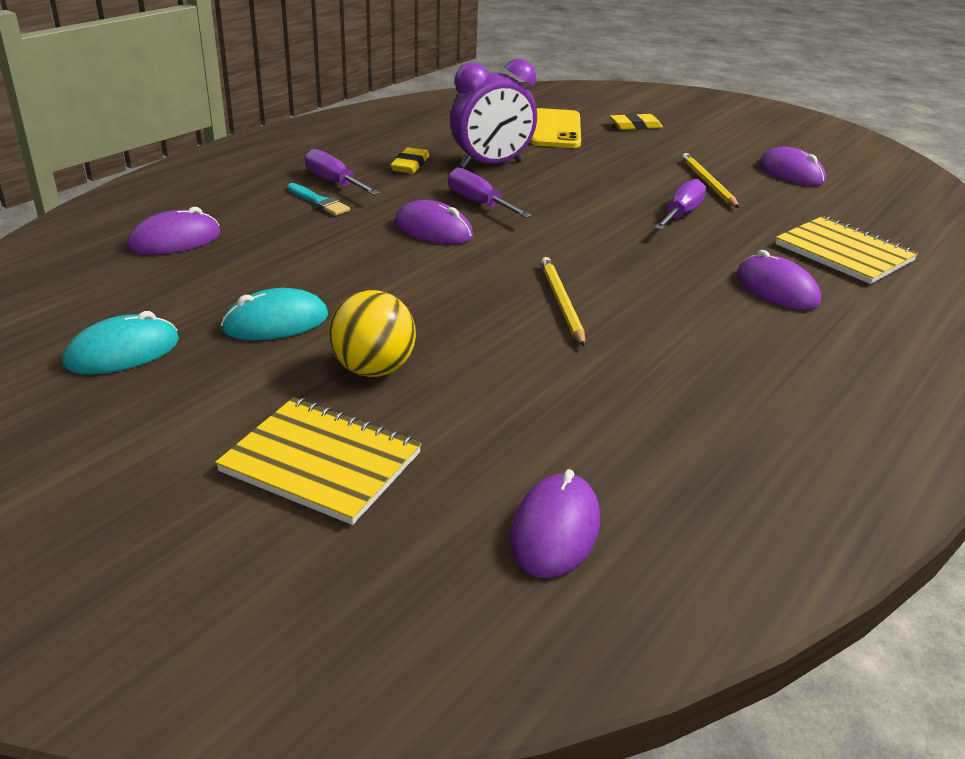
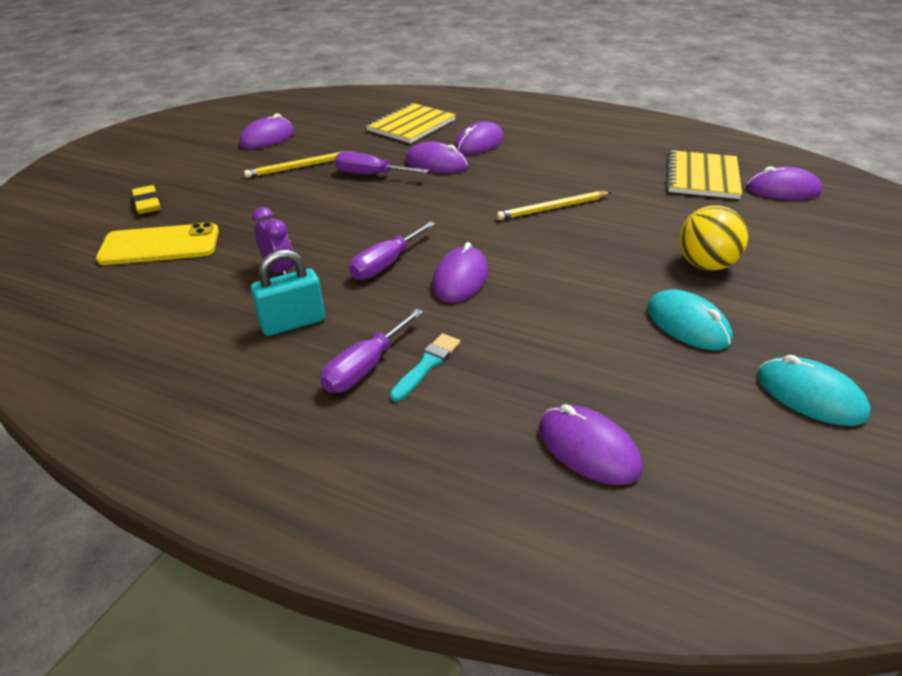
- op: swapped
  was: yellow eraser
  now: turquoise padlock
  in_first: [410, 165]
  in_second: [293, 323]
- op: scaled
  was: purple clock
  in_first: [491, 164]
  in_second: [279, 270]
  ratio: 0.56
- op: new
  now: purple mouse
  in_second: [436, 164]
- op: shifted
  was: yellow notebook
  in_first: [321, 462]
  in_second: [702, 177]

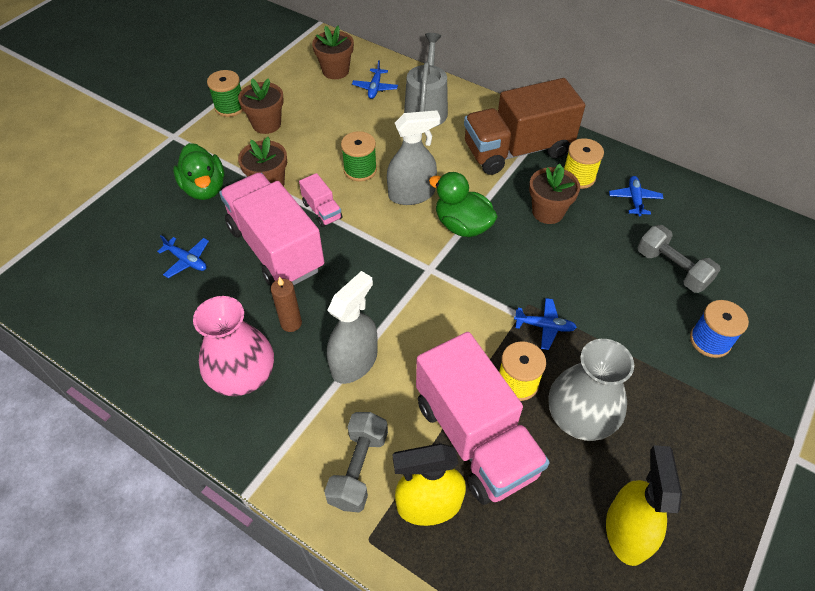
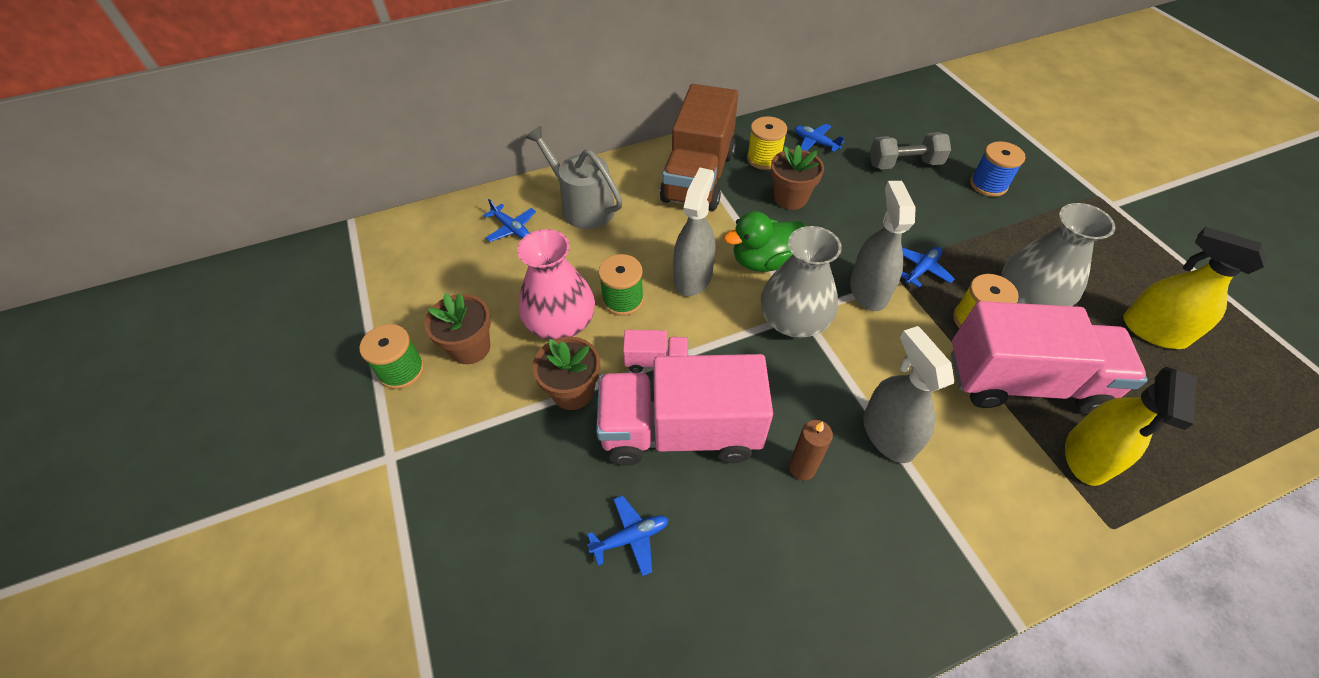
- op: shifted
  was: pink vase
  in_first: [242, 374]
  in_second: [561, 323]
- op: new
  now: grey vase
  in_second: [793, 320]
- op: new
  now: grey spray bottle
  in_second: [868, 290]
- op: gone
  was: green duck
  in_first: [205, 188]
- op: gone
  was: brown flower pot
  in_first: [335, 71]
- op: gone
  was: grey dumbbell
  in_first: [358, 468]

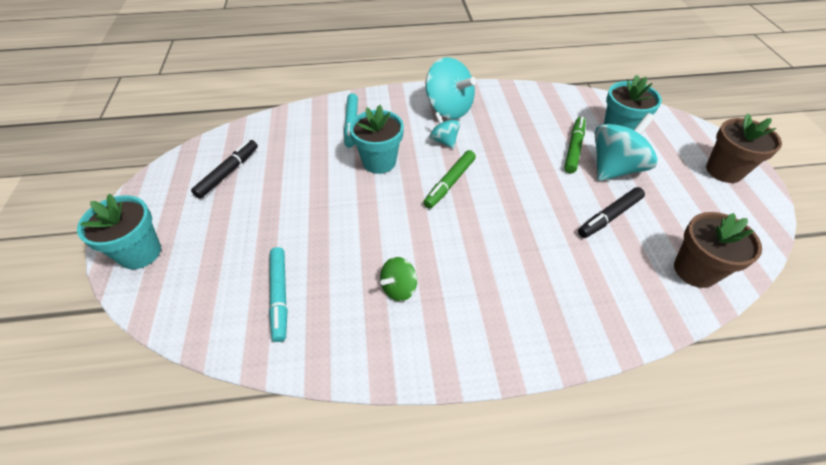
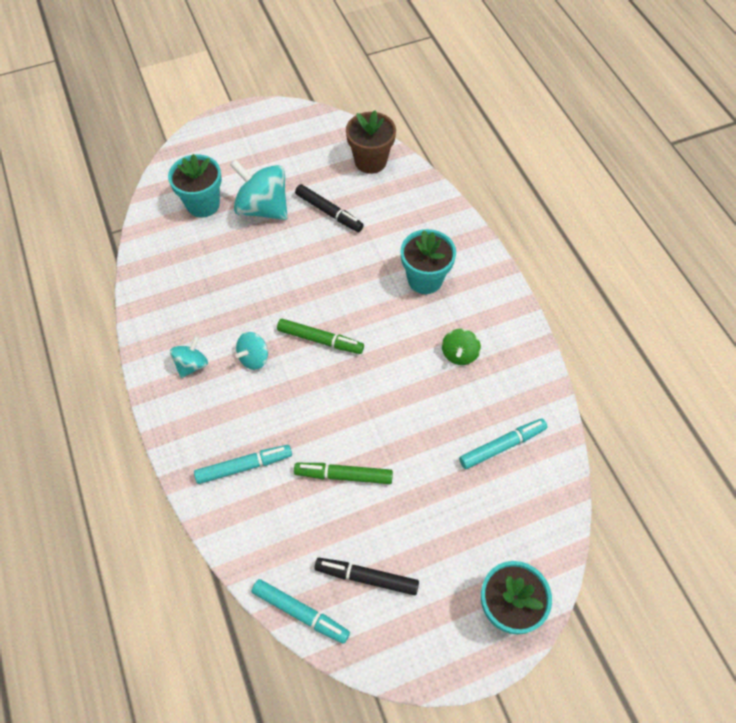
- op: scaled
  was: turquoise spinning top
  in_first: [448, 109]
  in_second: [192, 365]
  ratio: 0.53
- op: new
  now: turquoise marker
  in_second: [300, 612]
- op: shifted
  was: green marker
  in_first: [574, 148]
  in_second: [343, 475]
- op: shifted
  was: turquoise flower pot
  in_first: [379, 162]
  in_second: [425, 279]
- op: rotated
  was: green spinning top
  in_first: [399, 288]
  in_second: [459, 354]
  clockwise: 75
- op: gone
  was: brown flower pot
  in_first: [724, 171]

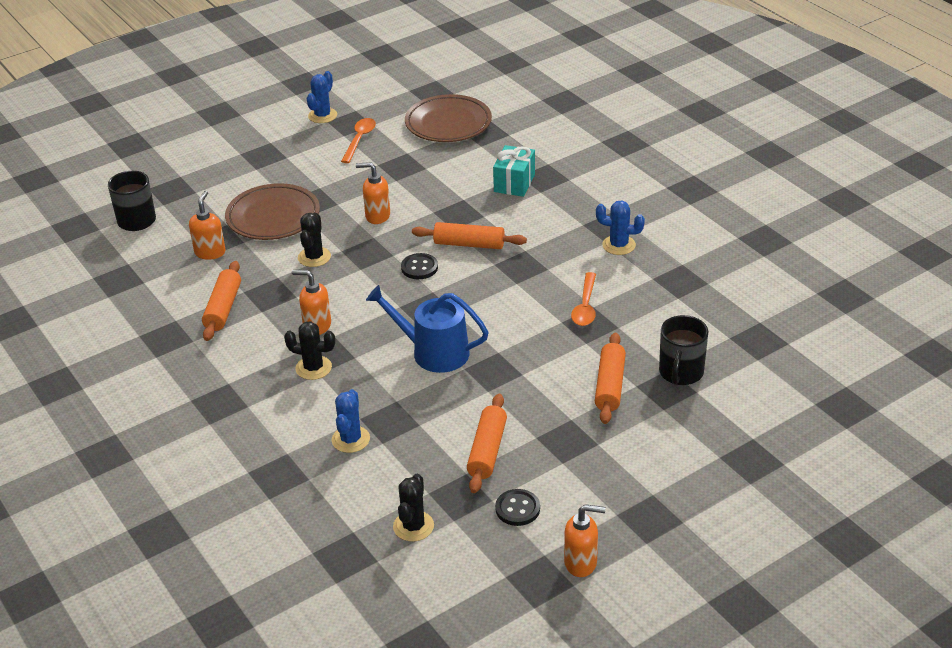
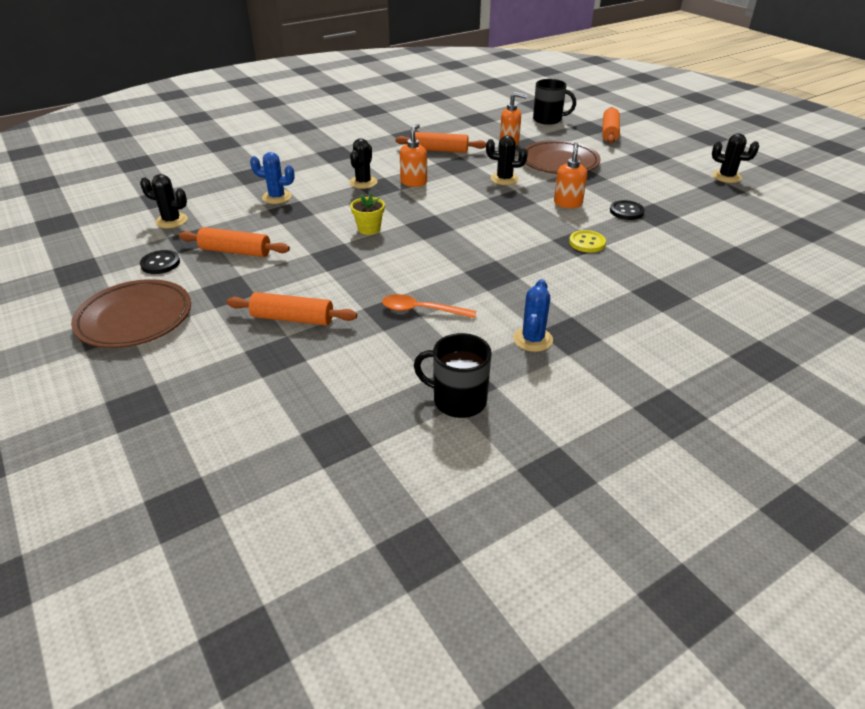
- op: shifted
  was: brown plate
  in_first: [448, 123]
  in_second: [135, 318]
- op: swapped
  was: blue watering can
  now: yellow flower pot
  in_first: [433, 352]
  in_second: [369, 229]
- op: shifted
  was: black mug
  in_first: [680, 373]
  in_second: [458, 400]
- op: new
  now: yellow button
  in_second: [587, 243]
- op: shifted
  was: orange rolling pin
  in_first: [469, 244]
  in_second: [609, 132]
- op: shifted
  was: black button
  in_first: [419, 268]
  in_second: [626, 211]
- op: repainted
  was: blue cactus
  now: black cactus
  in_first: [322, 116]
  in_second: [726, 177]
- op: gone
  was: orange spoon
  in_first: [359, 140]
- op: gone
  was: turquoise gift
  in_first: [514, 183]
- op: gone
  was: orange soap dispenser
  in_first: [581, 563]

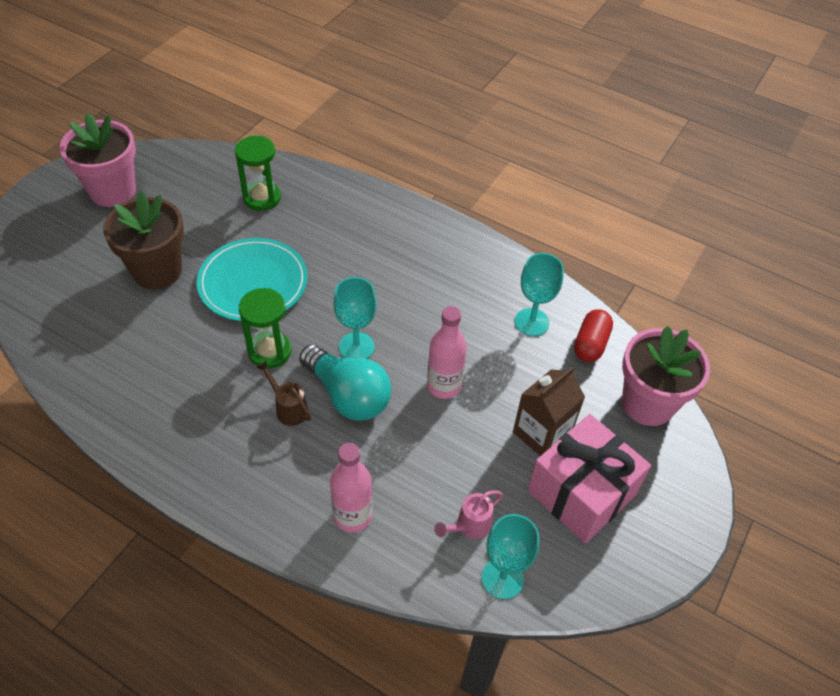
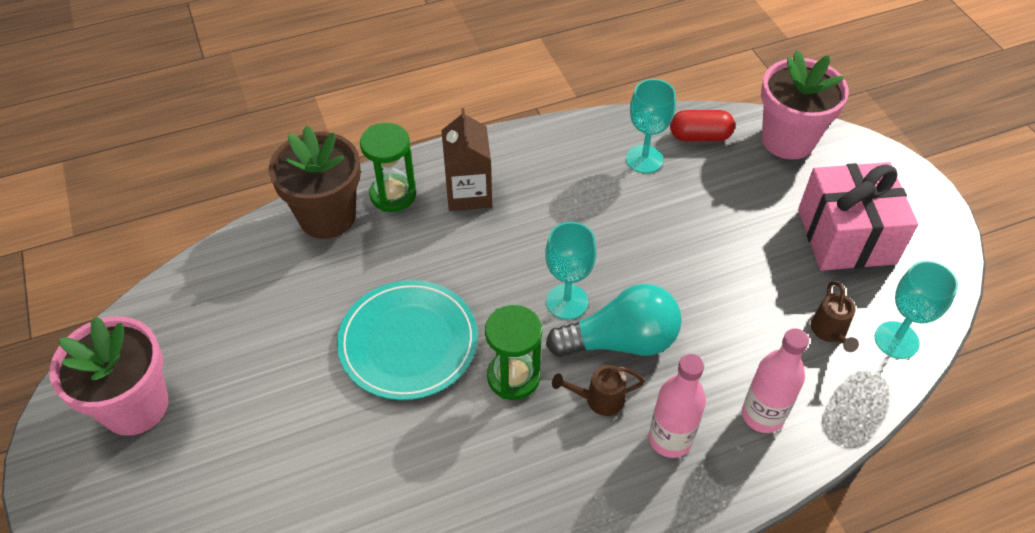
- op: shifted
  was: brown flower pot
  in_first: [157, 271]
  in_second: [327, 216]
- op: shifted
  was: green hourglass
  in_first: [262, 198]
  in_second: [393, 195]
- op: shifted
  was: brown carton
  in_first: [542, 433]
  in_second: [468, 193]
- op: shifted
  was: pink bottle
  in_first: [444, 386]
  in_second: [670, 439]
- op: rotated
  was: red capsule
  in_first: [590, 344]
  in_second: [699, 136]
  clockwise: -60
- op: repainted
  was: pink watering can
  now: brown watering can
  in_first: [469, 526]
  in_second: [830, 332]

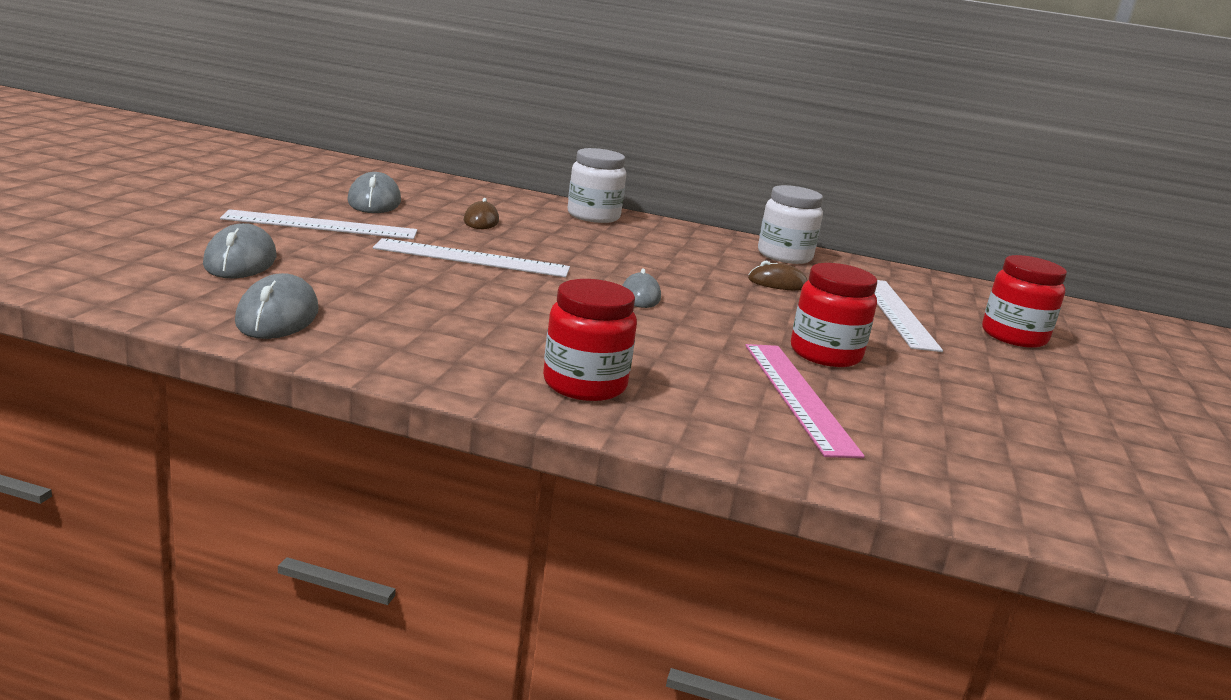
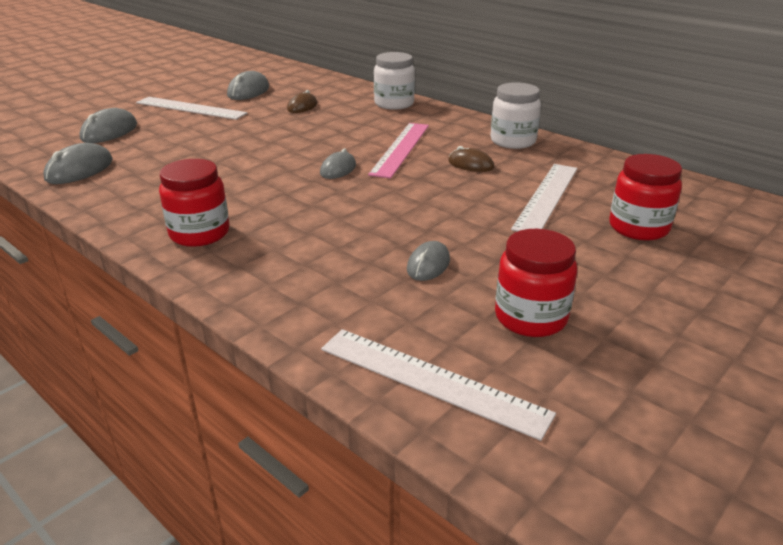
- op: shifted
  was: white ruler
  in_first: [472, 258]
  in_second: [431, 380]
- op: shifted
  was: pink ruler
  in_first: [798, 396]
  in_second: [401, 149]
- op: new
  now: grey mouse
  in_second: [428, 265]
- op: shifted
  was: red jar
  in_first: [825, 354]
  in_second: [530, 317]

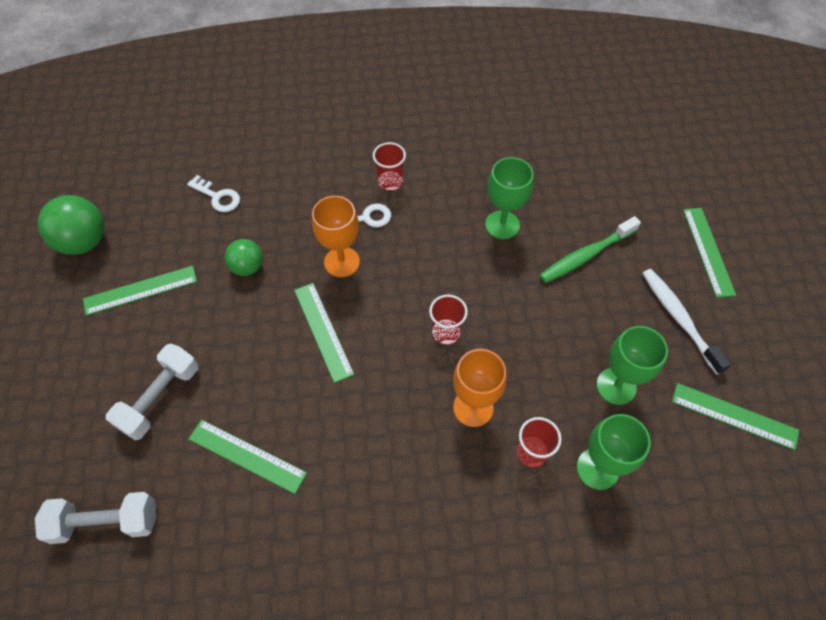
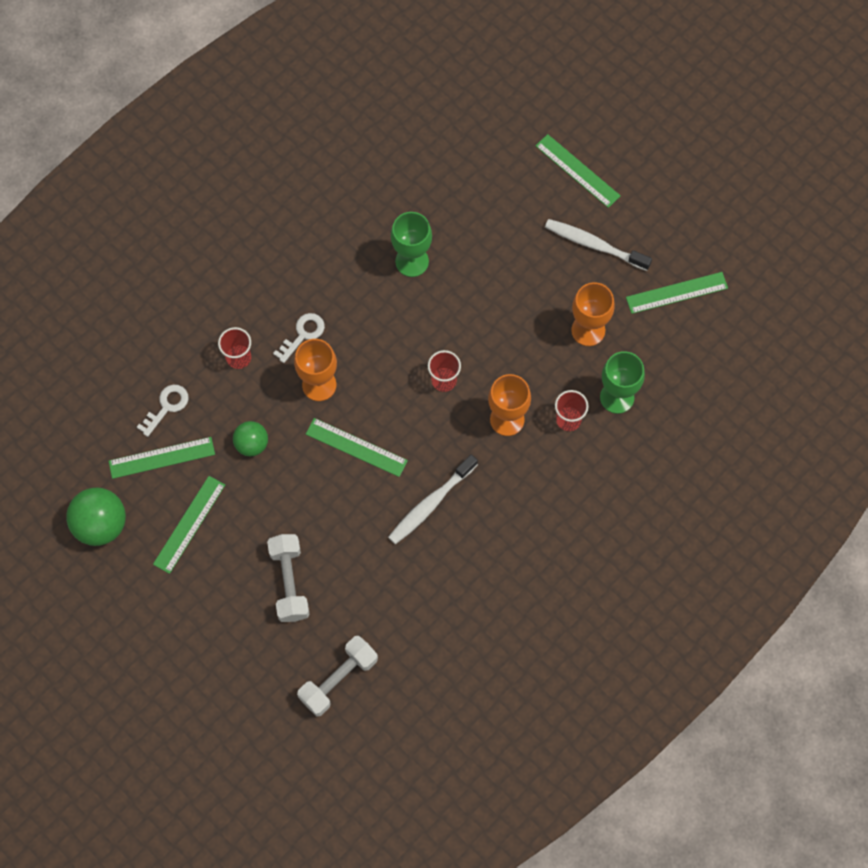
- op: shifted
  was: green ruler
  in_first: [247, 455]
  in_second: [162, 457]
- op: rotated
  was: white key
  in_first: [218, 197]
  in_second: [167, 407]
  clockwise: -45
- op: shifted
  was: red cup
  in_first: [390, 182]
  in_second: [238, 357]
- op: new
  now: white toothbrush
  in_second: [430, 504]
- op: repainted
  was: green goblet
  now: orange goblet
  in_first: [616, 386]
  in_second: [588, 330]
- op: gone
  was: green toothbrush
  in_first: [585, 255]

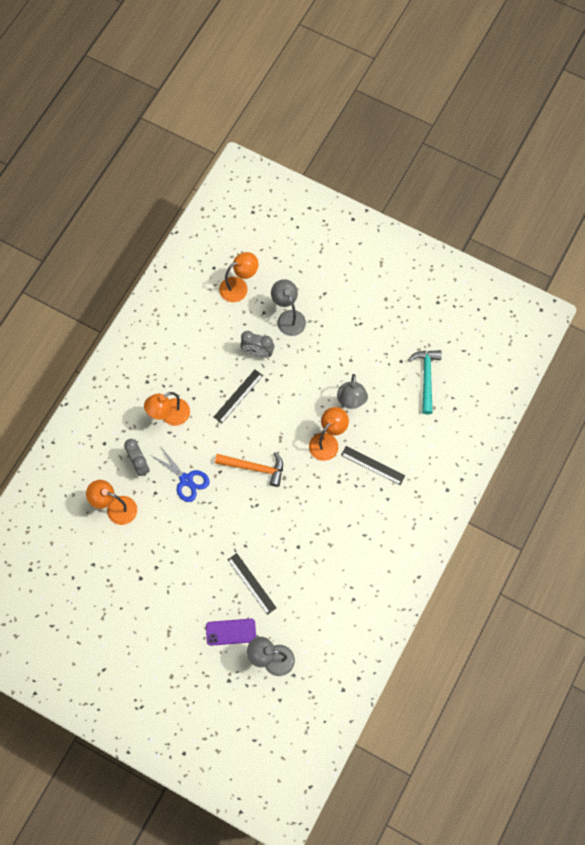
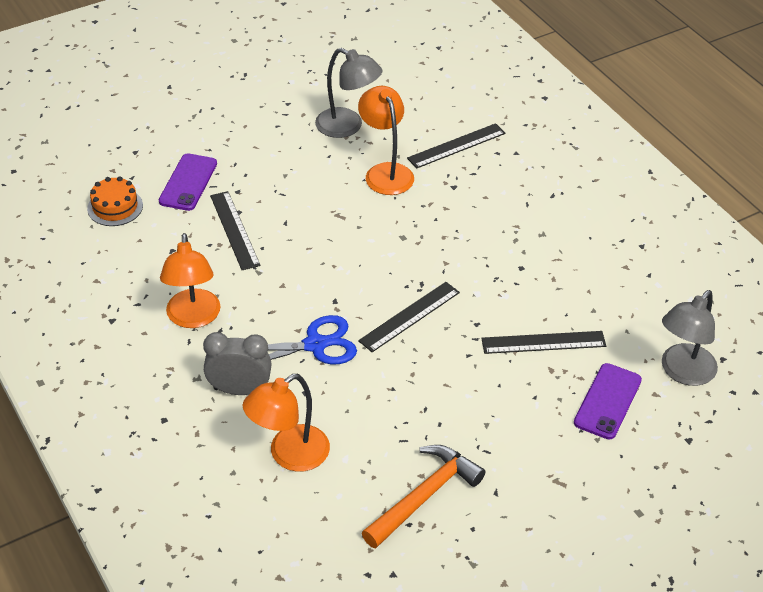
- op: new
  now: orange cake
  in_second: [115, 207]
- op: swapped
  was: grey clock
  now: purple phone
  in_first: [257, 352]
  in_second: [188, 182]
- op: new
  now: black ruler
  in_second: [409, 316]
- op: shifted
  was: orange hammer
  in_first: [254, 468]
  in_second: [424, 496]
- op: gone
  was: orange lamp
  in_first: [239, 287]
- op: gone
  was: grey lamp
  in_first: [288, 317]
- op: gone
  was: turquoise hammer
  in_first: [426, 378]

